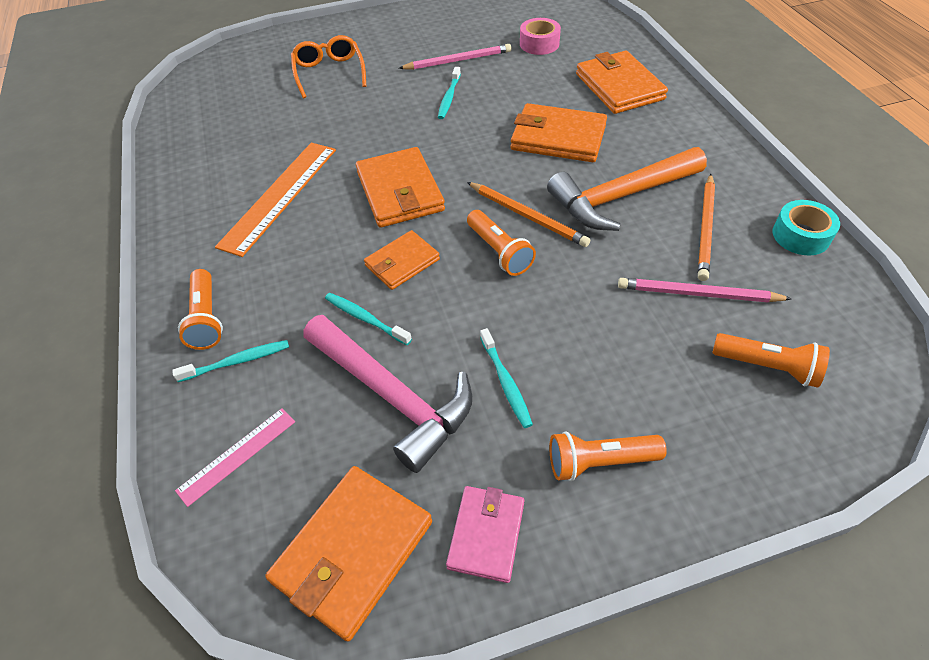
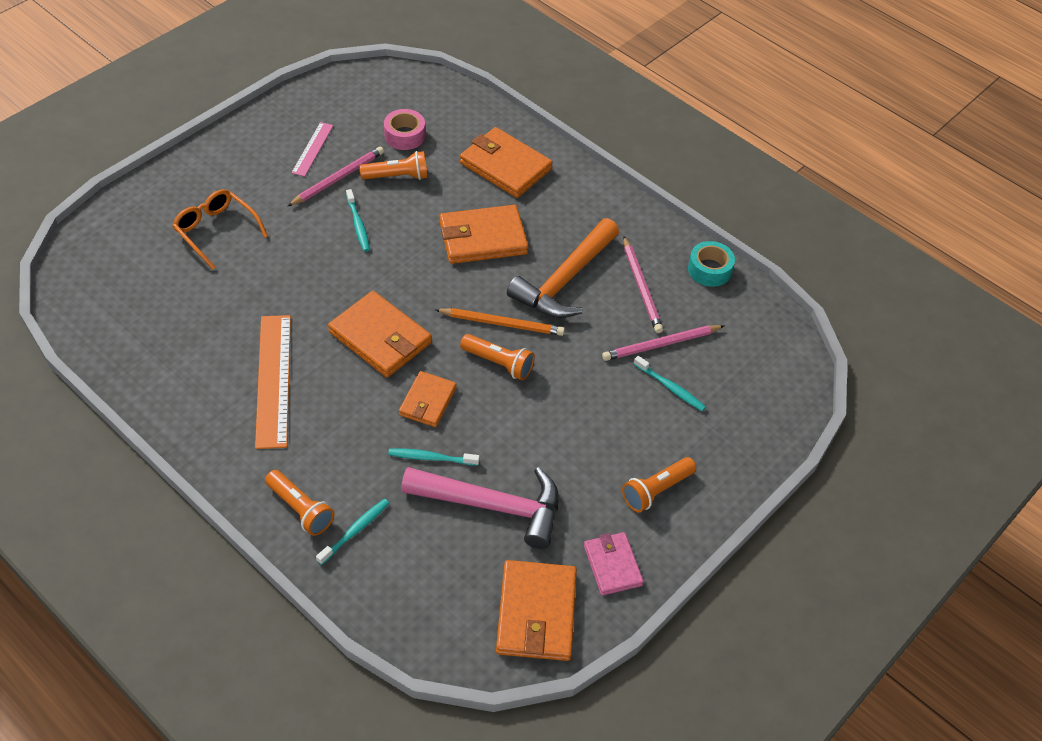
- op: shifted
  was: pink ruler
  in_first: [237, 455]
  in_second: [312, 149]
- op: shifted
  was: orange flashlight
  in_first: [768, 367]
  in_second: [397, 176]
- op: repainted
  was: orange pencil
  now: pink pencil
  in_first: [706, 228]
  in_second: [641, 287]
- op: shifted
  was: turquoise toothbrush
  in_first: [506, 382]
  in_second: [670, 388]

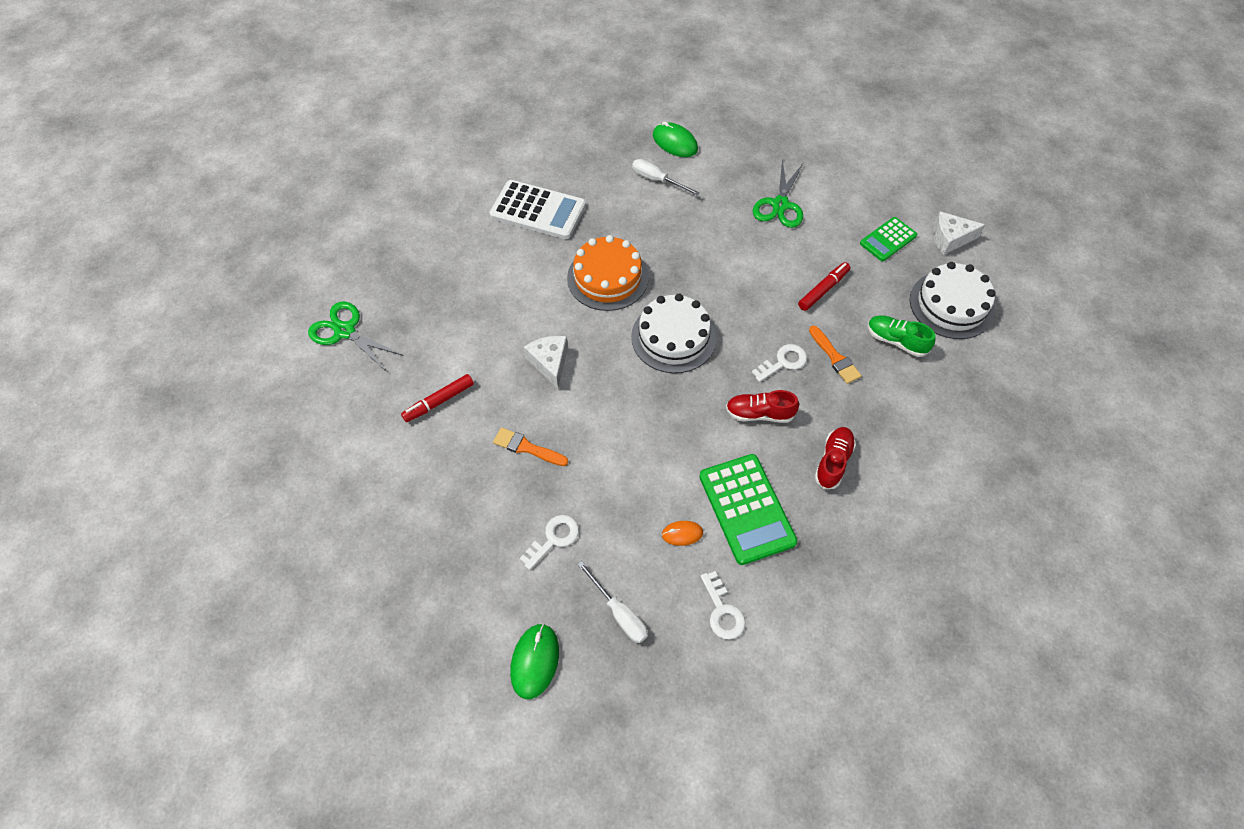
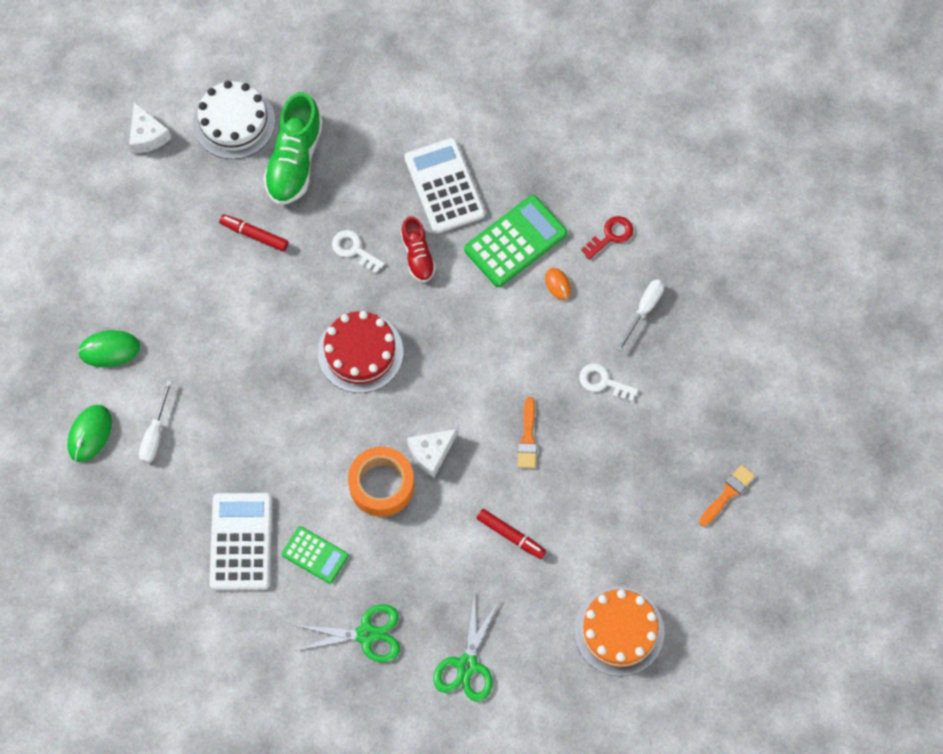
- op: shifted
  was: green mouse
  in_first: [535, 661]
  in_second: [109, 349]
- op: scaled
  was: green shoe
  in_first: [896, 341]
  in_second: [294, 161]
  ratio: 1.72
- op: shifted
  was: green calculator
  in_first: [888, 239]
  in_second: [315, 555]
- op: shifted
  was: green scissors
  in_first: [780, 205]
  in_second: [366, 634]
- op: repainted
  was: white cake
  now: red cake
  in_first: [673, 337]
  in_second: [360, 352]
- op: new
  now: orange tape
  in_second: [381, 485]
- op: swapped
  was: red shoe
  now: white calculator
  in_first: [833, 462]
  in_second: [444, 186]
- op: shifted
  was: orange cake
  in_first: [607, 278]
  in_second: [619, 631]
- op: repainted
  was: white key
  now: red key
  in_first: [722, 611]
  in_second: [611, 236]
- op: shifted
  was: orange brush
  in_first: [835, 357]
  in_second: [727, 494]

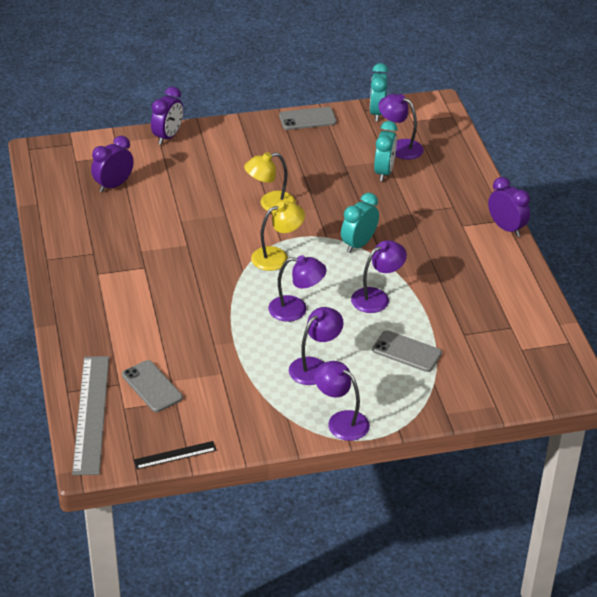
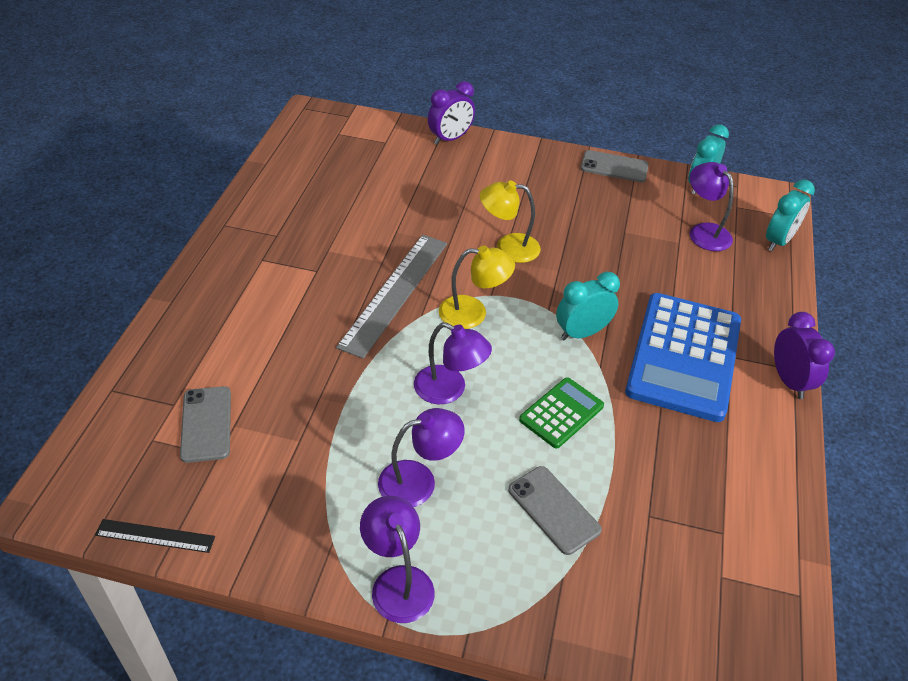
- op: shifted
  was: grey ruler
  in_first: [91, 414]
  in_second: [395, 293]
- op: swapped
  was: purple lamp
  now: green calculator
  in_first: [377, 297]
  in_second: [561, 413]
- op: new
  now: blue calculator
  in_second: [684, 356]
- op: shifted
  was: turquoise clock
  in_first: [384, 172]
  in_second: [778, 241]
- op: gone
  was: purple clock
  in_first: [113, 185]

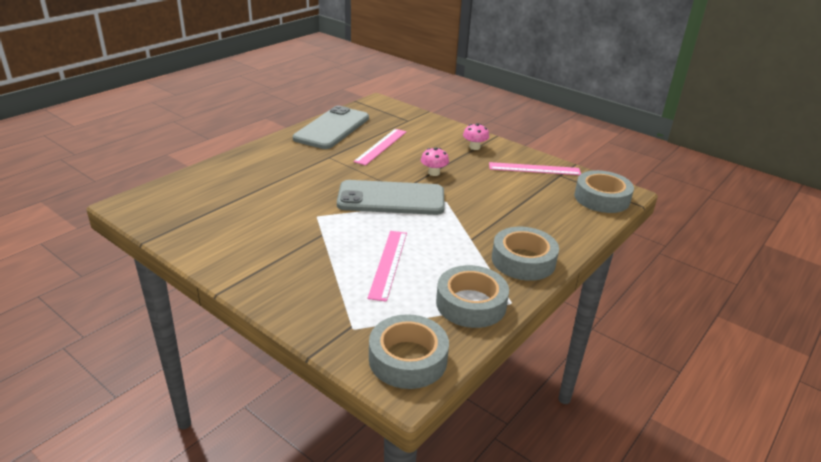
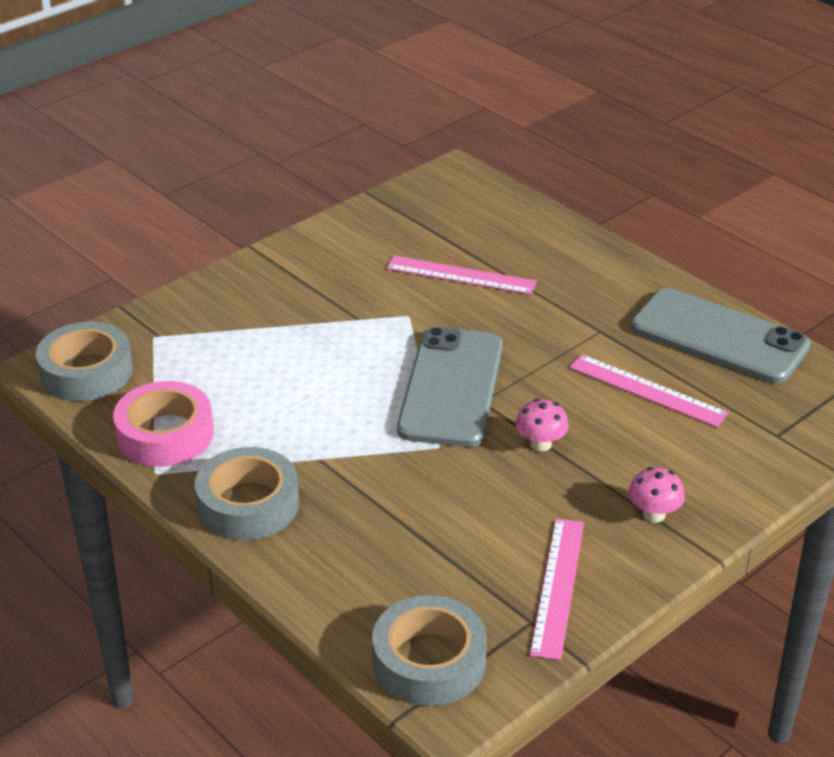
- op: repainted
  was: grey tape
  now: pink tape
  in_first: [471, 304]
  in_second: [165, 434]
- op: shifted
  was: pink ruler
  in_first: [388, 264]
  in_second: [461, 275]

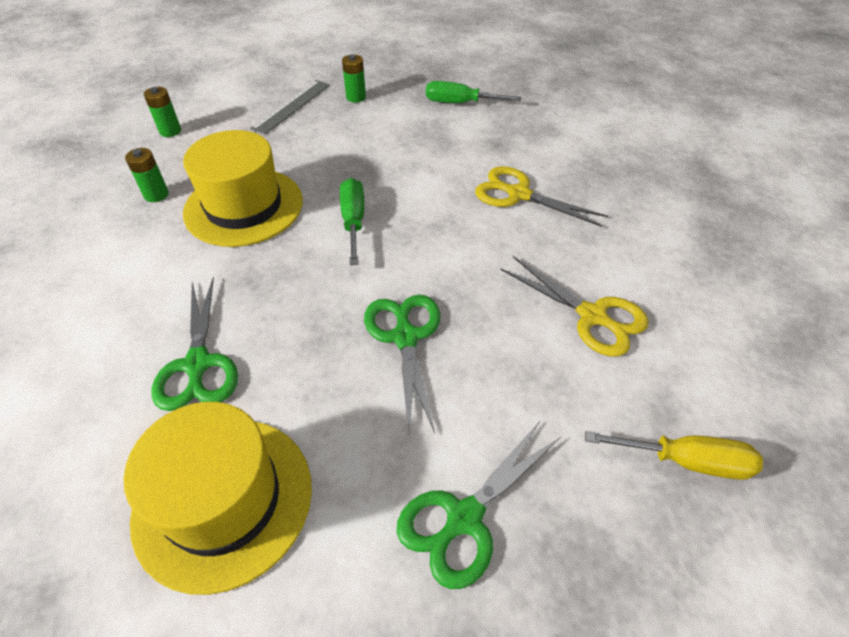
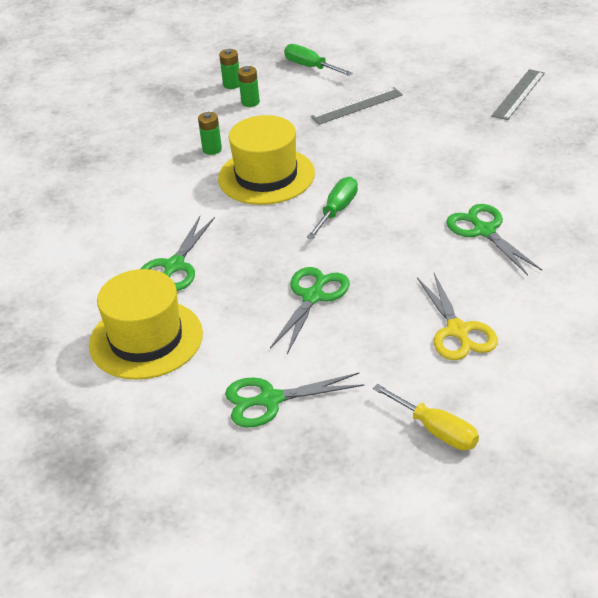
- op: shifted
  was: green battery
  in_first: [356, 97]
  in_second: [232, 84]
- op: shifted
  was: green screwdriver
  in_first: [460, 103]
  in_second: [310, 67]
- op: repainted
  was: yellow scissors
  now: green scissors
  in_first: [518, 194]
  in_second: [484, 231]
- op: new
  now: grey ruler
  in_second: [518, 94]

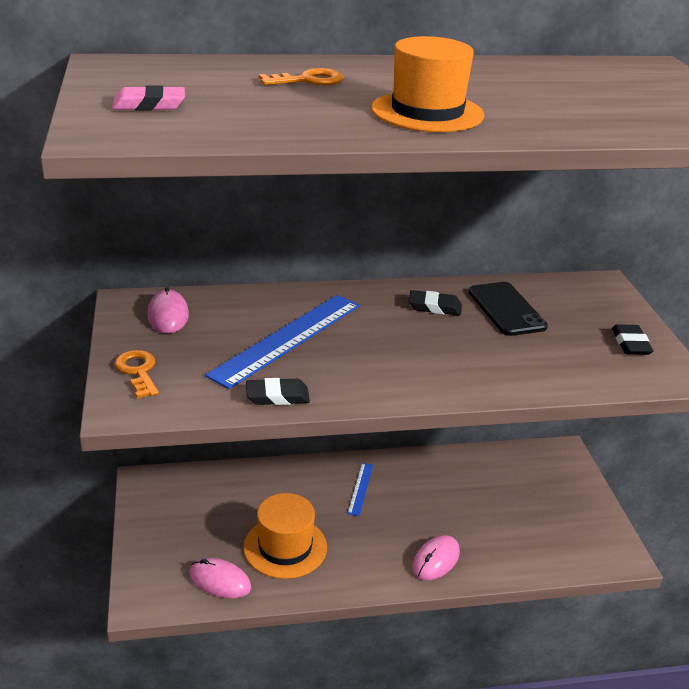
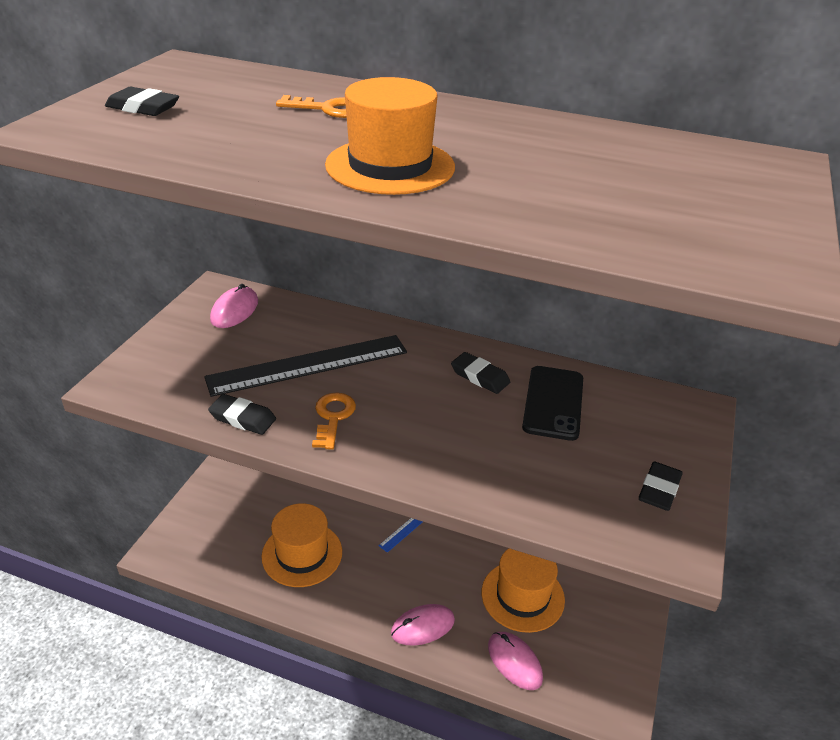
- op: repainted
  was: pink eraser
  now: black eraser
  in_first: [149, 105]
  in_second: [143, 108]
- op: repainted
  was: blue ruler
  now: black ruler
  in_first: [287, 339]
  in_second: [308, 365]
- op: shifted
  was: orange key
  in_first: [138, 371]
  in_second: [333, 417]
- op: new
  now: orange hat
  in_second: [522, 596]
- op: shifted
  was: pink mouse
  in_first: [220, 581]
  in_second: [514, 662]

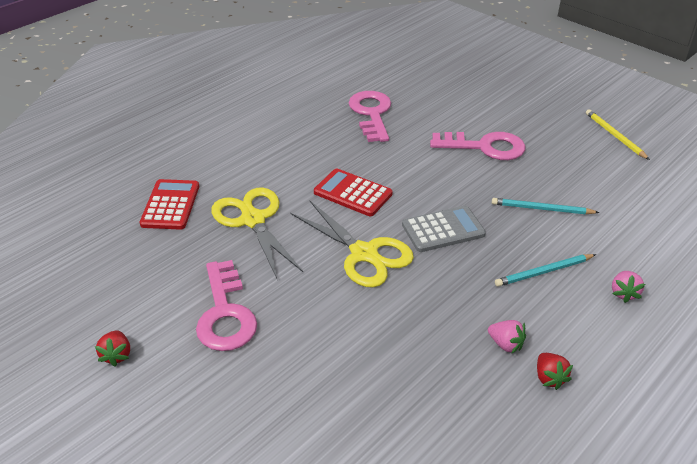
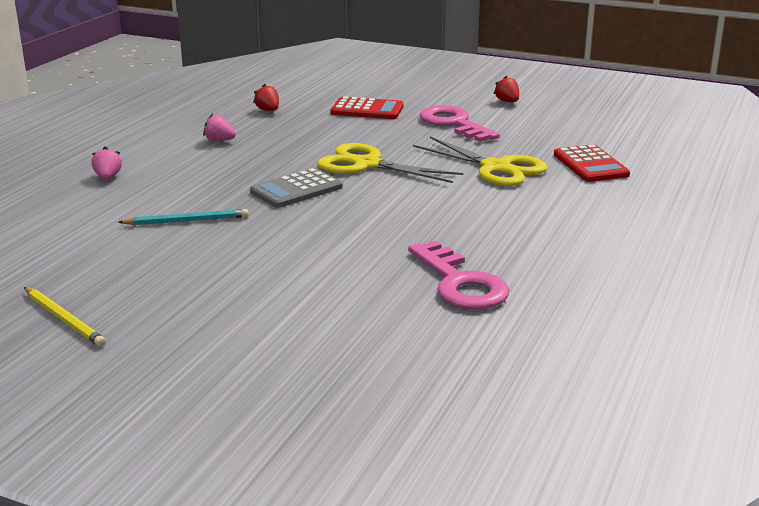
- op: shifted
  was: red strawberry
  in_first: [549, 378]
  in_second: [268, 110]
- op: shifted
  was: red calculator
  in_first: [353, 193]
  in_second: [367, 110]
- op: gone
  was: pink key
  in_first: [485, 147]
- op: gone
  was: turquoise pencil
  in_first: [543, 272]

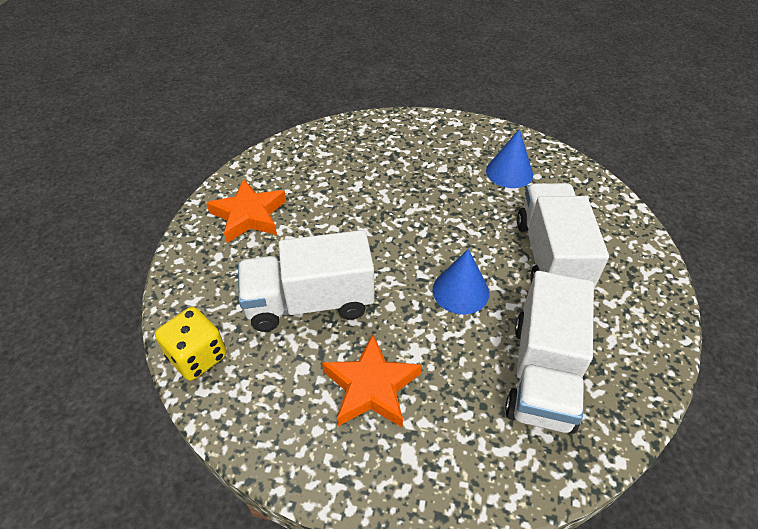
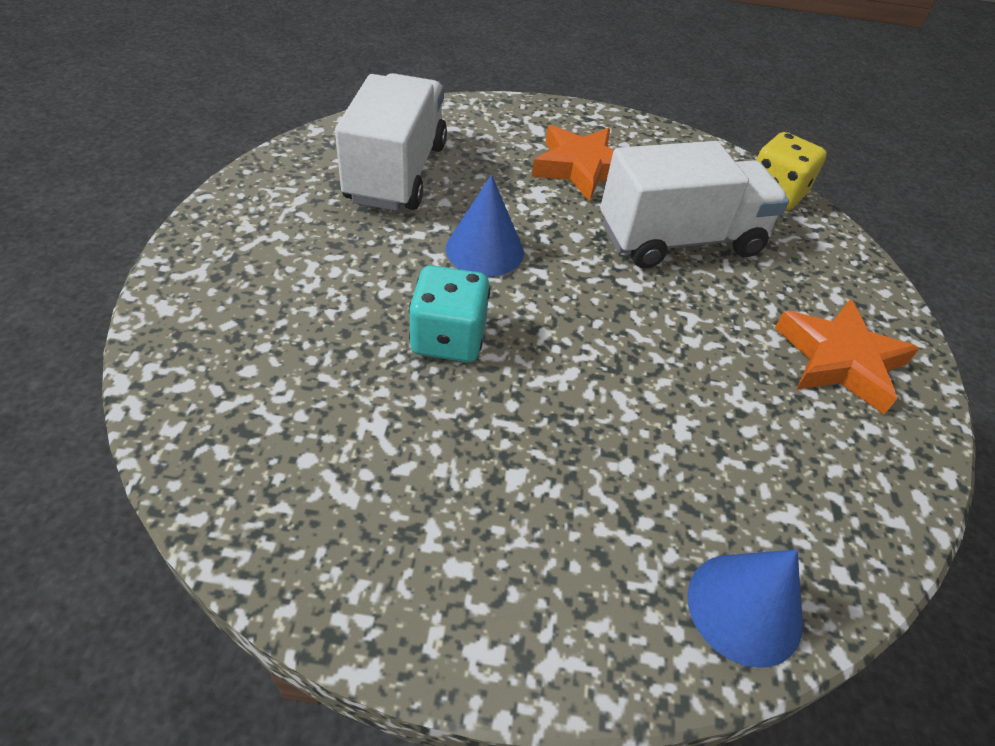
- op: new
  now: turquoise dice
  in_second: [448, 339]
- op: shifted
  was: blue cone
  in_first: [509, 172]
  in_second: [744, 608]
- op: gone
  was: white truck
  in_first: [550, 257]

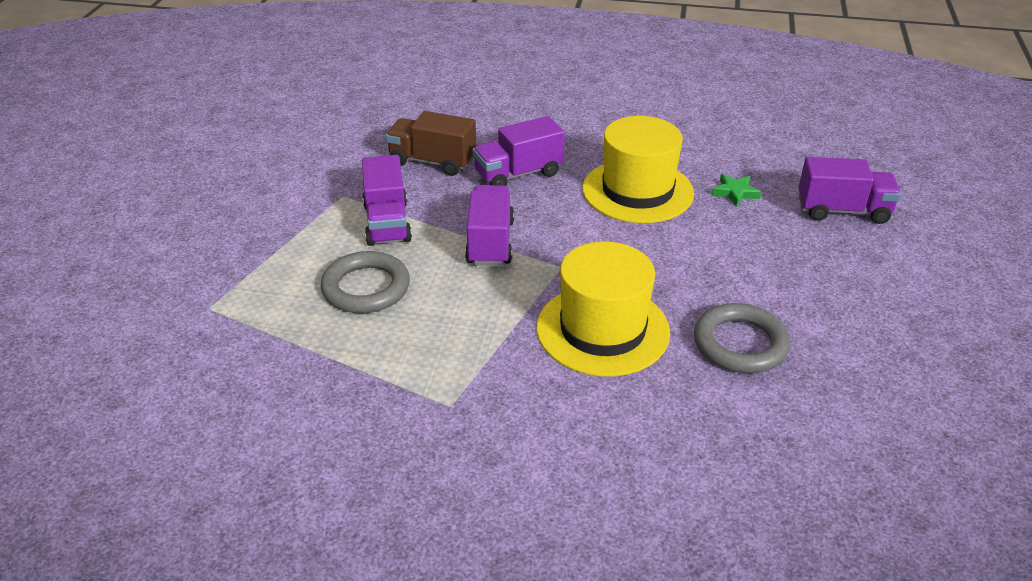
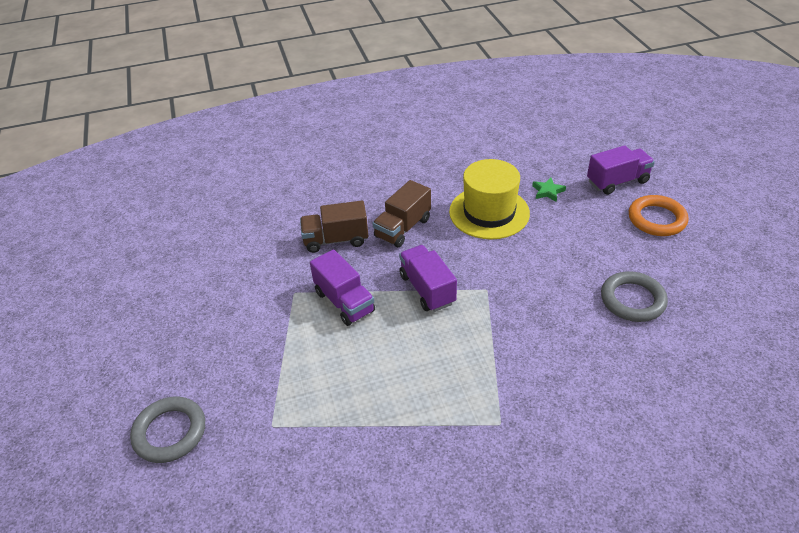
- op: shifted
  was: grey ring
  in_first: [366, 288]
  in_second: [170, 432]
- op: repainted
  was: purple truck
  now: brown truck
  in_first: [518, 174]
  in_second: [402, 228]
- op: new
  now: orange ring
  in_second: [656, 219]
- op: gone
  was: yellow hat
  in_first: [602, 330]

